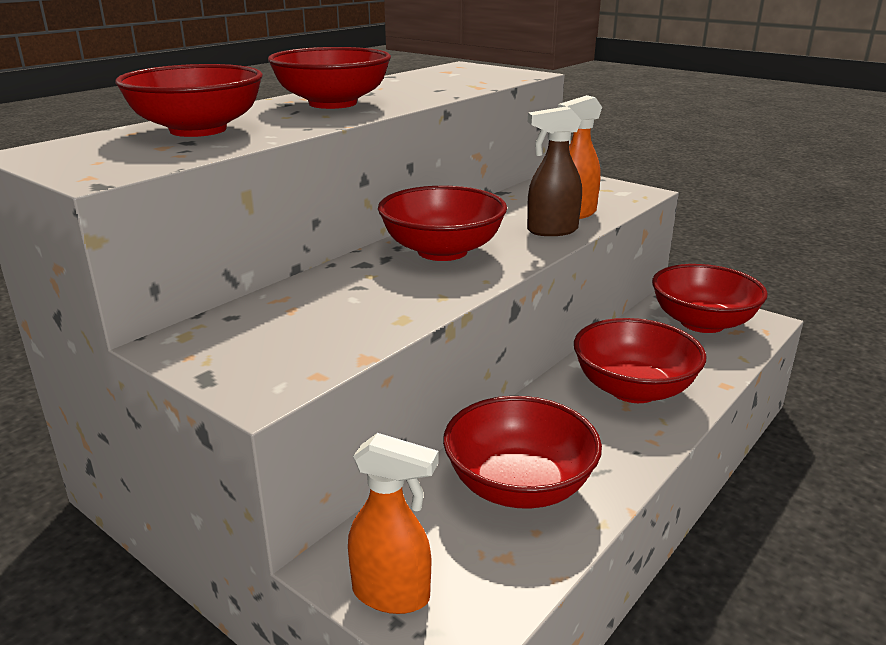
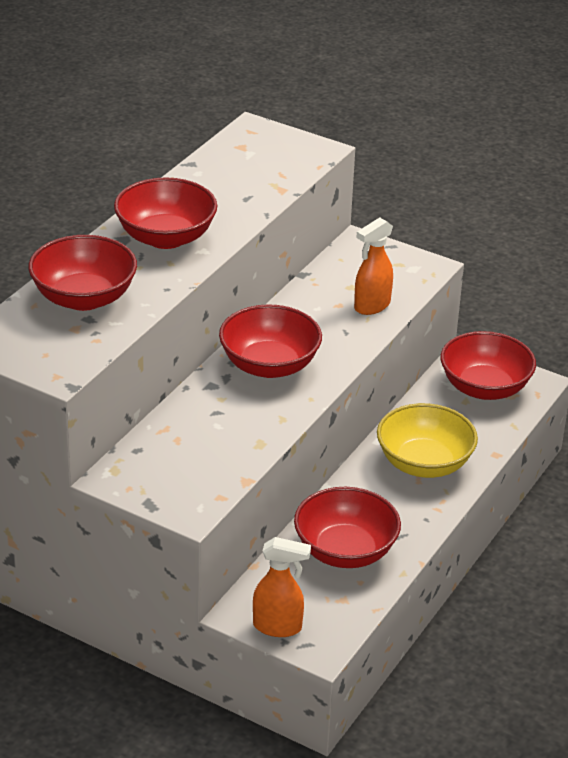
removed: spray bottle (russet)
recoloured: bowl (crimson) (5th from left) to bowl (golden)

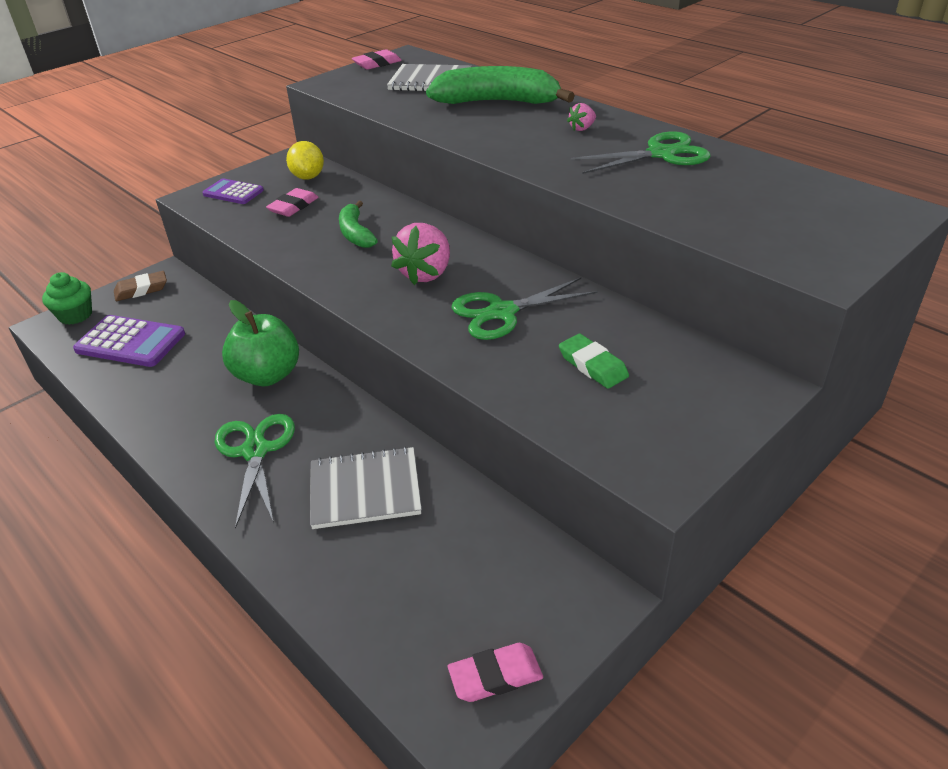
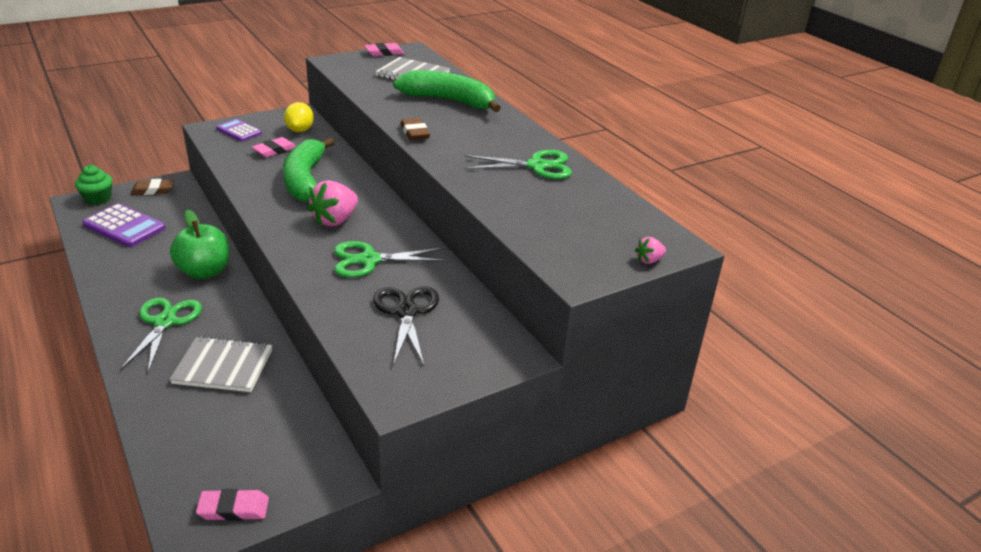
added: pencil eraser (russet) (2nd from left)
moved: strawberry (rosy) (2nd from left)
replaced: pencil eraser (emerald) to scissors (ebony)
resized: banana (emerald) (1st from left) x1.79

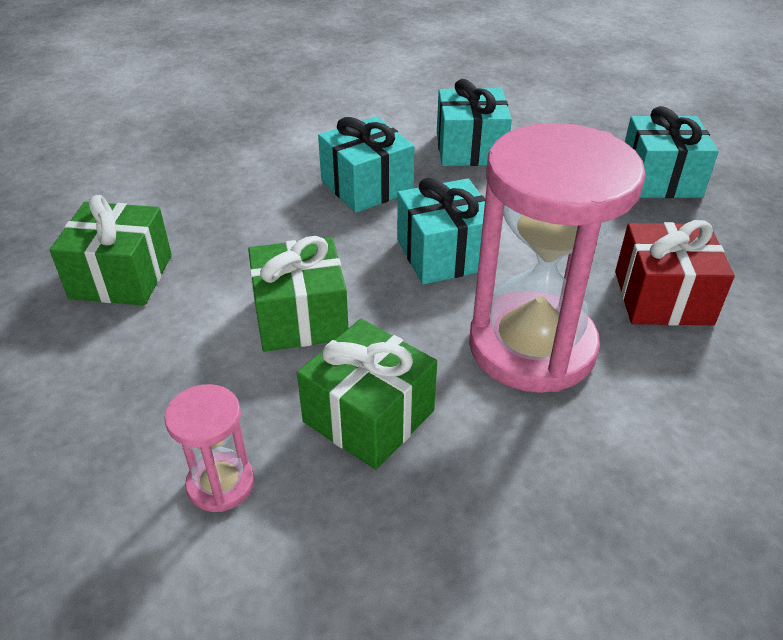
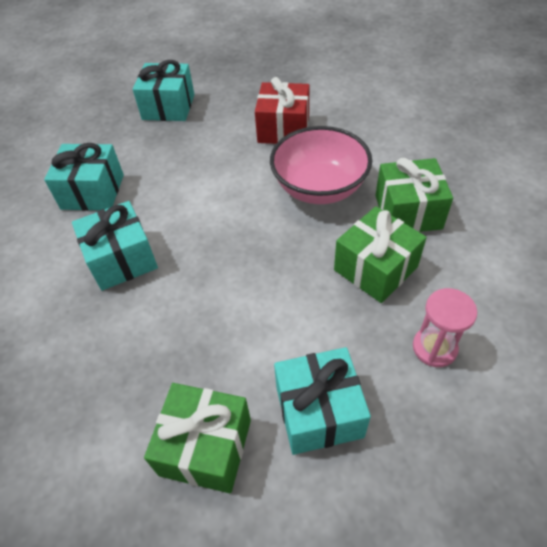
moved: present (teal) (2nd from left in the first image) to present (teal) (4th from left); present (emerald) (2nd from left in the first image) to present (emerald) (3rd from left)
replaced: sandglass (rosy) (2nd from left) to bowl (rosy)

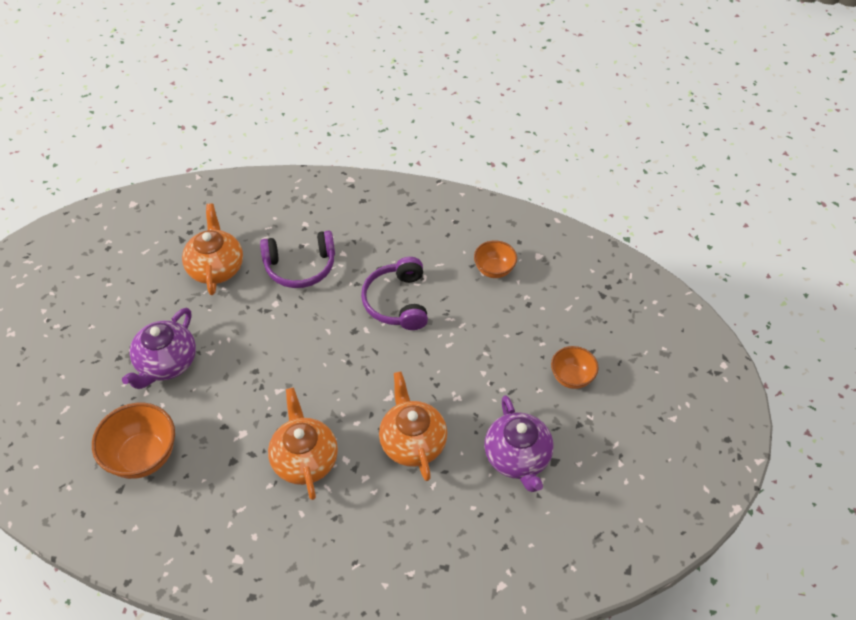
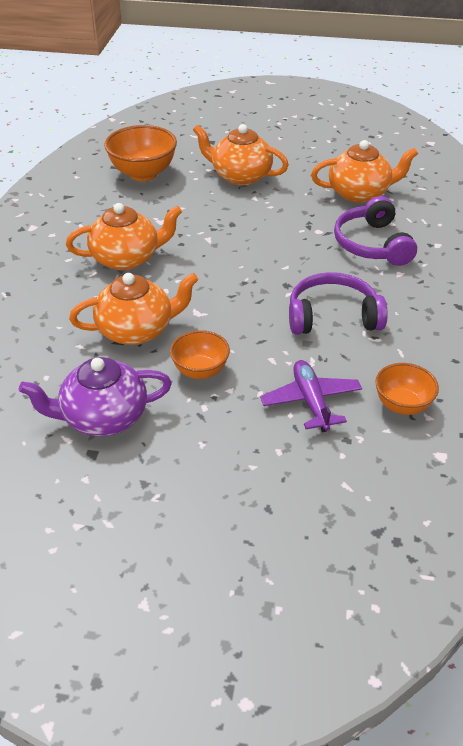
added: aeroplane (purple)
moved: bowl (orange) (3rd from left in the first image) to bowl (orange) (2nd from left)
recoloured: china teapot (purple) (1st from left) to china teapot (orange) (3rd from left)

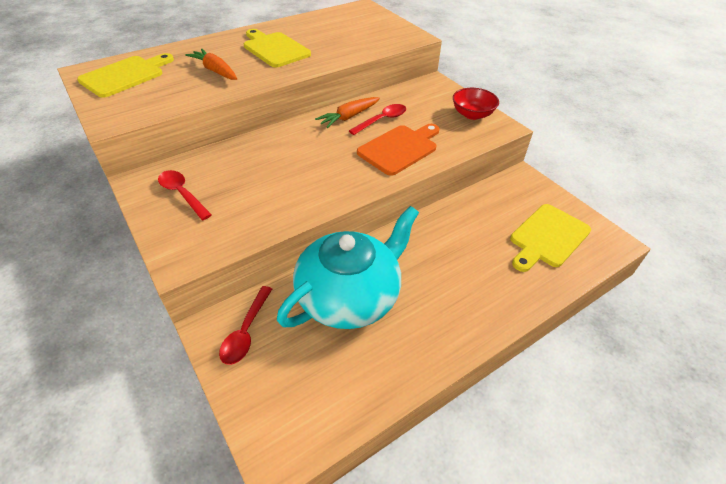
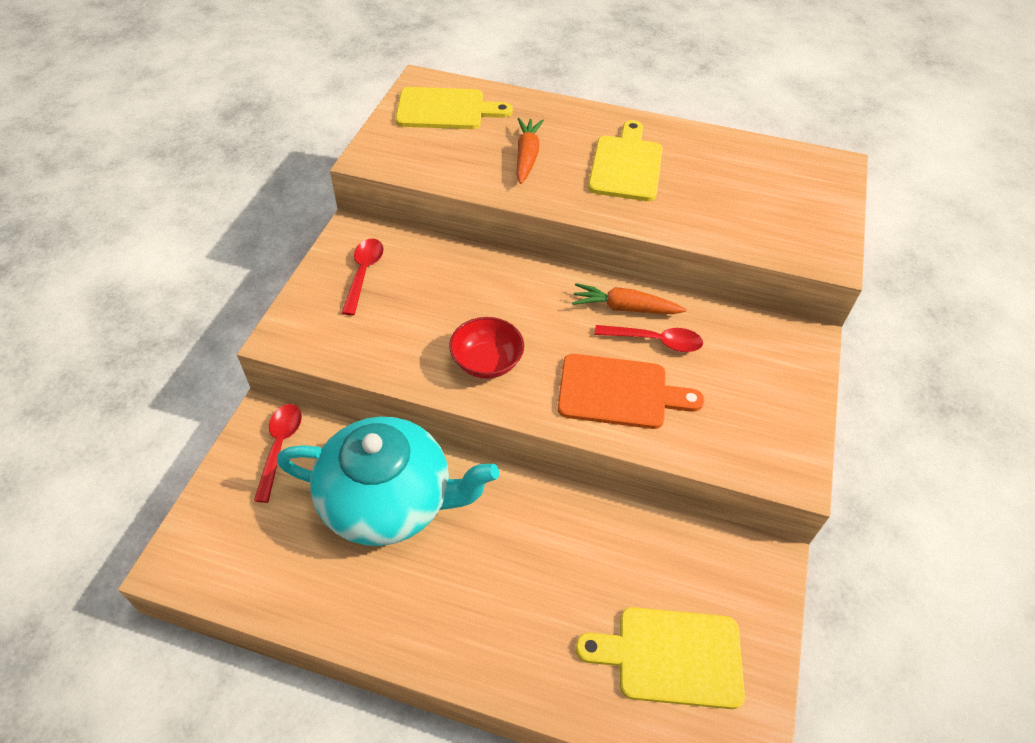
moved: bowl (crimson)
turned: tablespoon (crimson) (2nd from left in the first image) 120 degrees clockwise

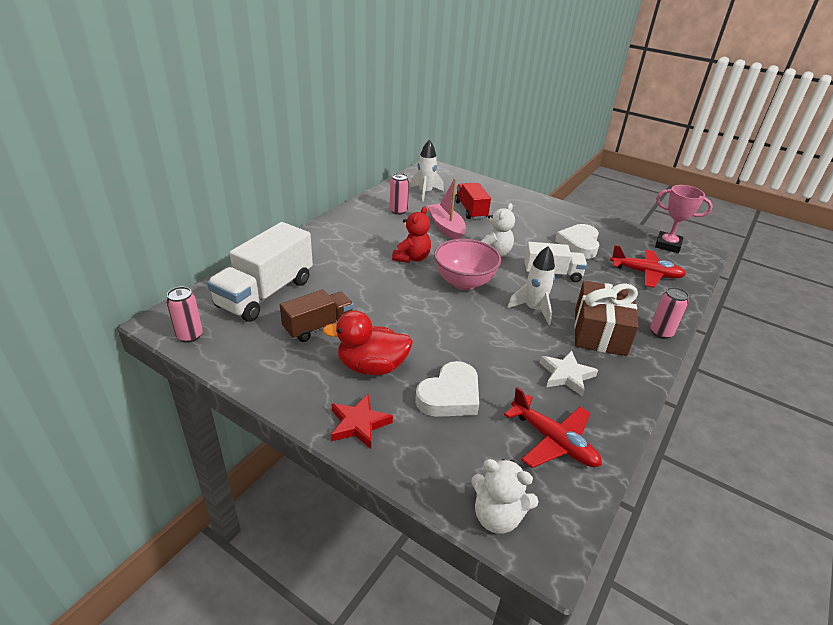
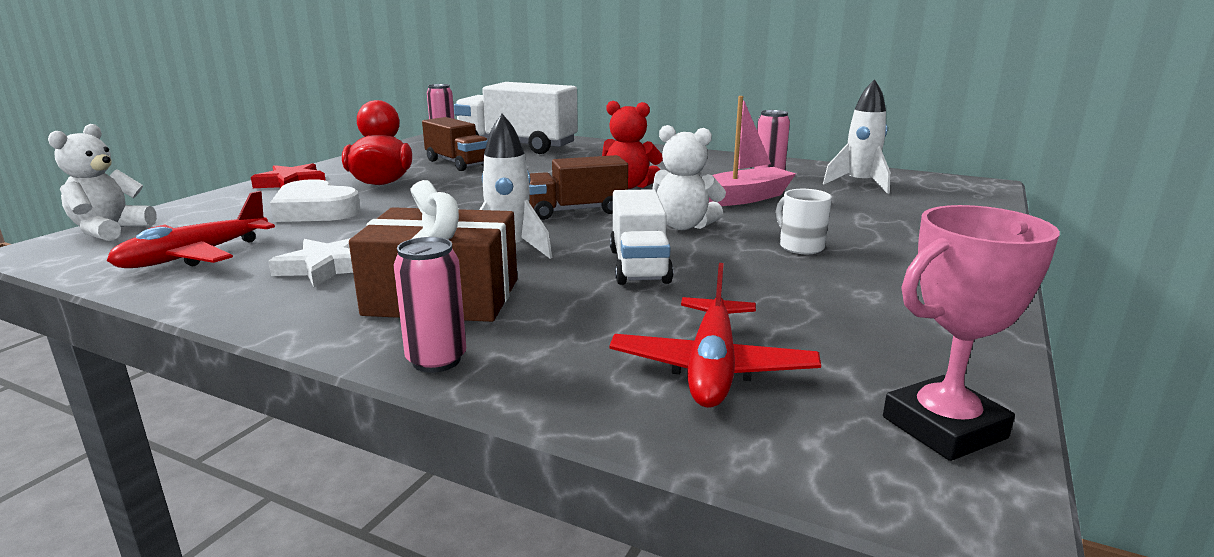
removed: lorry (crimson); heart (pure white) (2nd from left)
added: mug (pure white)
replaced: bowl (rosy) to lorry (russet) (2nd from left)
turned: prize cup (rosy) 45 degrees clockwise

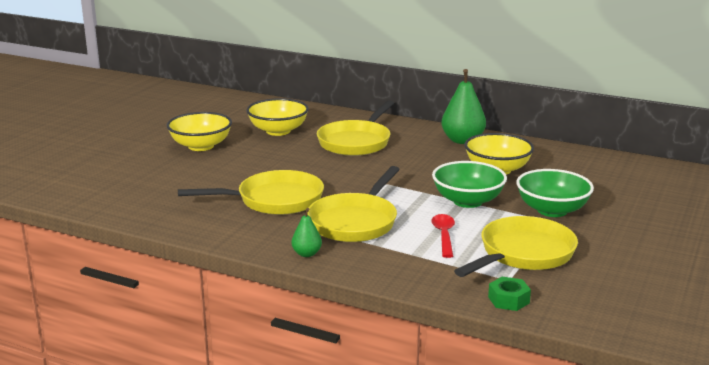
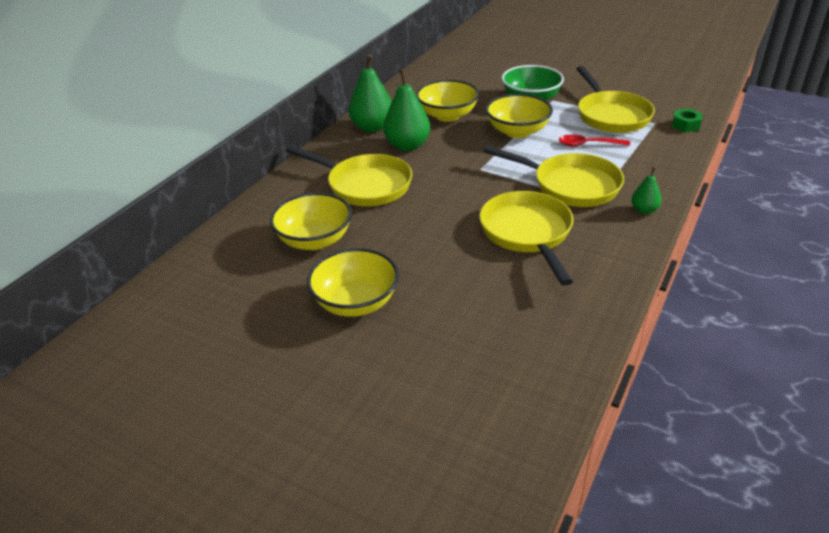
added: toy pear (emerald) (2nd from left)
recoloured: bowl (emerald) (1st from left) to bowl (golden) (4th from left)
turned: pan (golden) (4th from left) 150 degrees counterclockwise

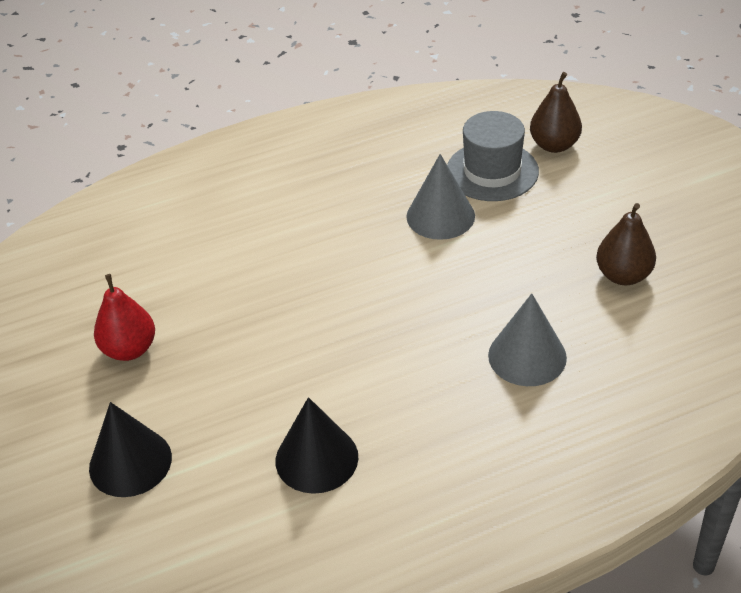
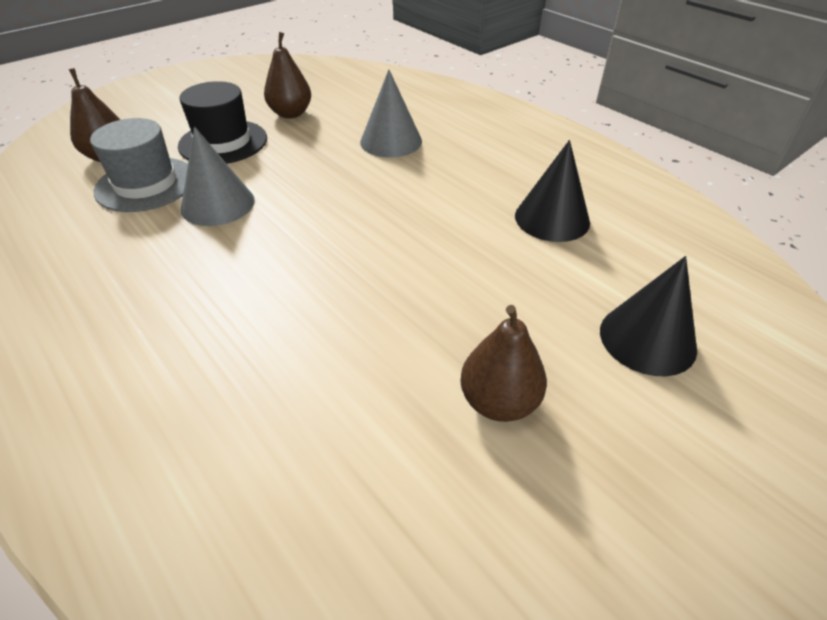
added: hat (ebony)
recoloured: toy pear (crimson) to toy pear (russet) (3rd from left)

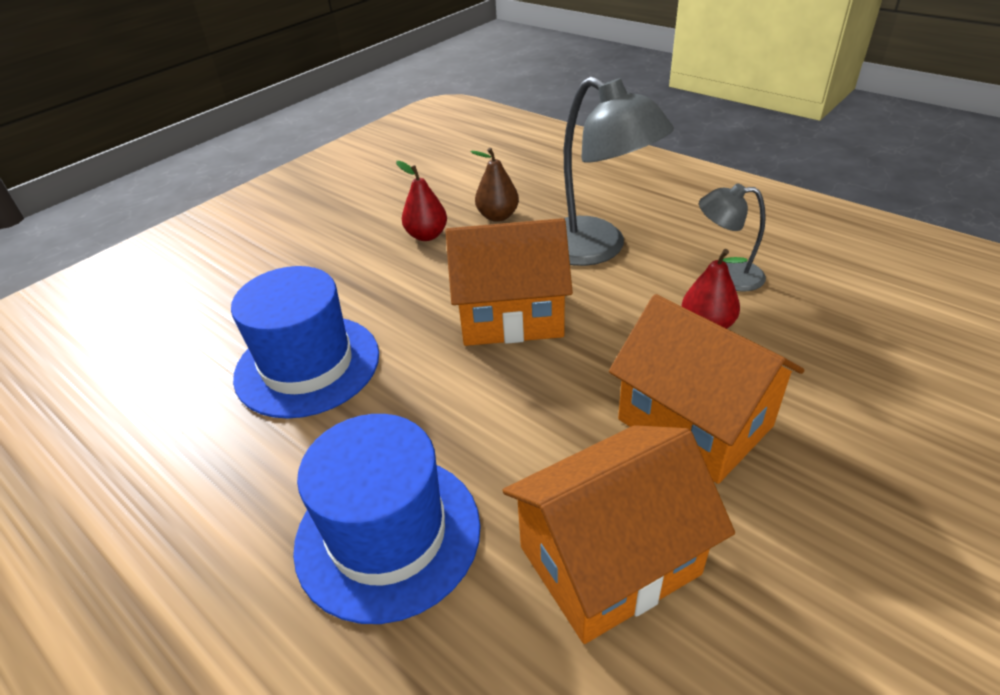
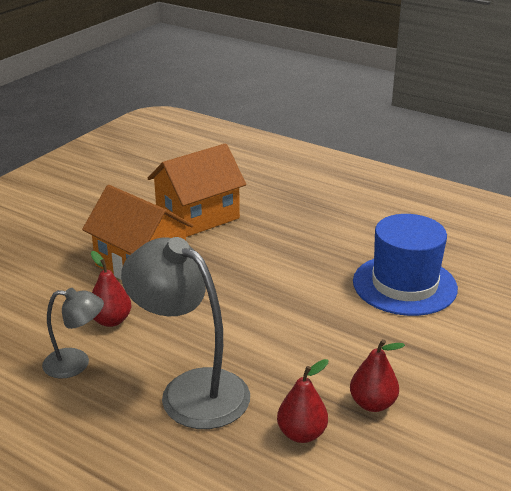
removed: toy house (orange) (1st from left); hat (cobalt) (2nd from left)
recoloured: toy pear (russet) to toy pear (crimson) (2nd from left)

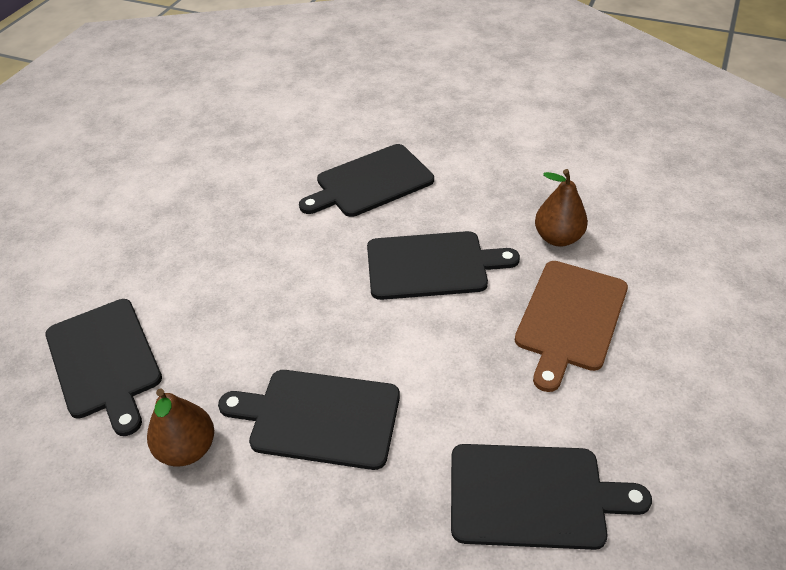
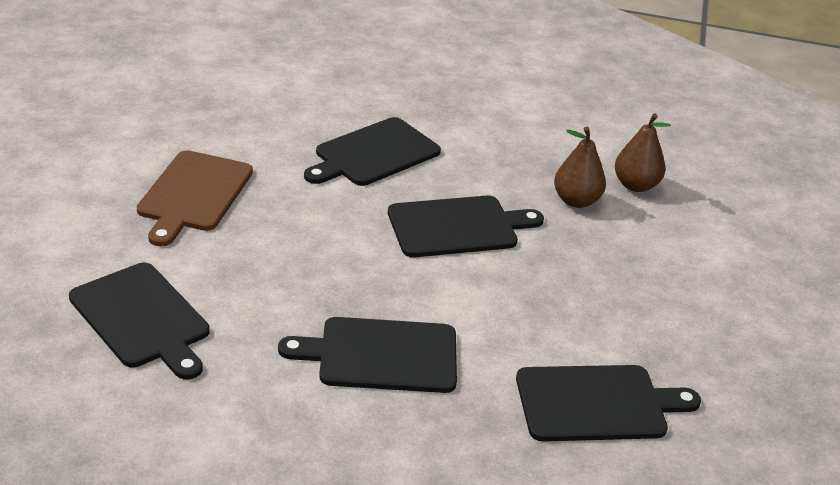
moved: cutting board (russet); toy pear (russet) (1st from left in the first image) to toy pear (russet) (2nd from left)

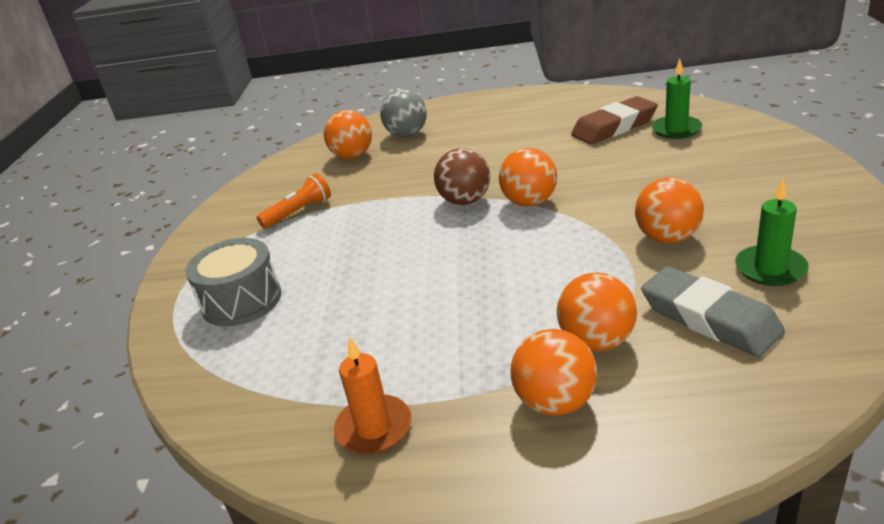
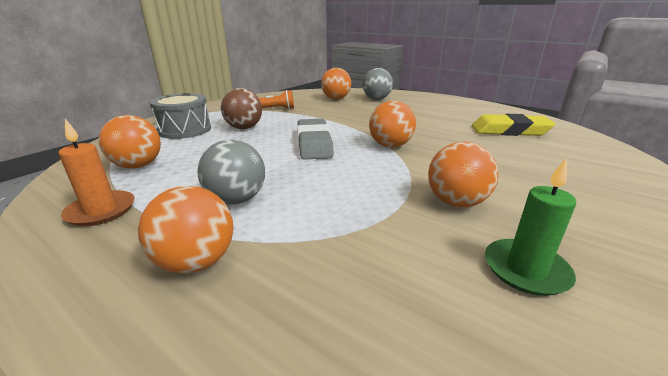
removed: pillar candle (emerald) (1st from left)
added: play ball (ash-grey) (1st from left)
moved: play ball (russet); pencil eraser (ash-grey); play ball (orange) (4th from left in the first image) to play ball (orange) (1st from left)
recoloured: pencil eraser (russet) to pencil eraser (golden)

